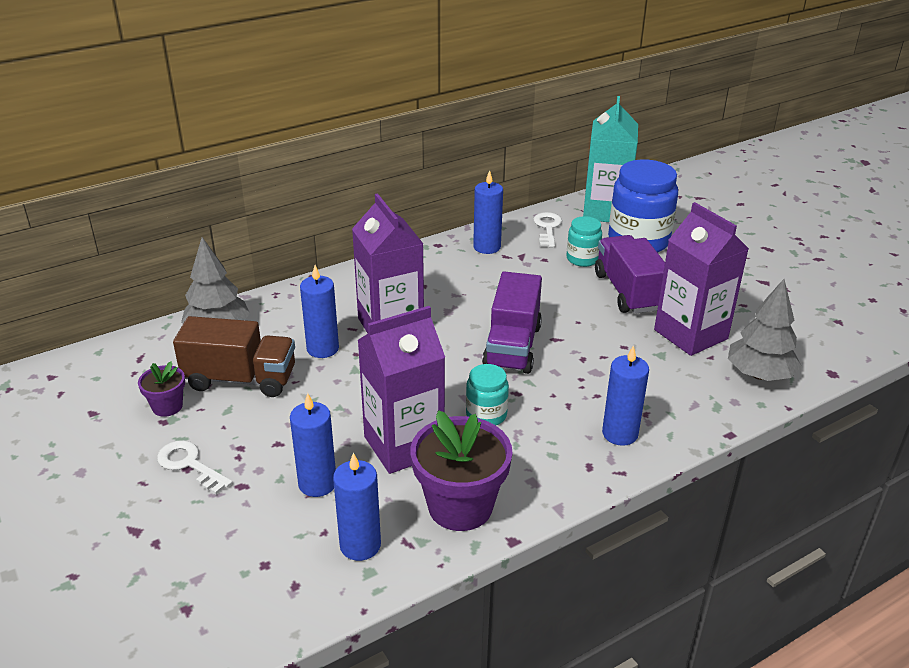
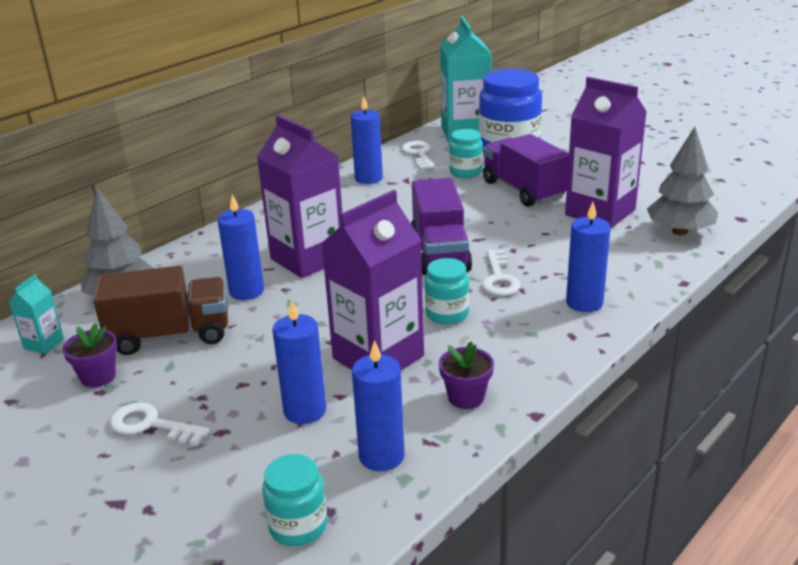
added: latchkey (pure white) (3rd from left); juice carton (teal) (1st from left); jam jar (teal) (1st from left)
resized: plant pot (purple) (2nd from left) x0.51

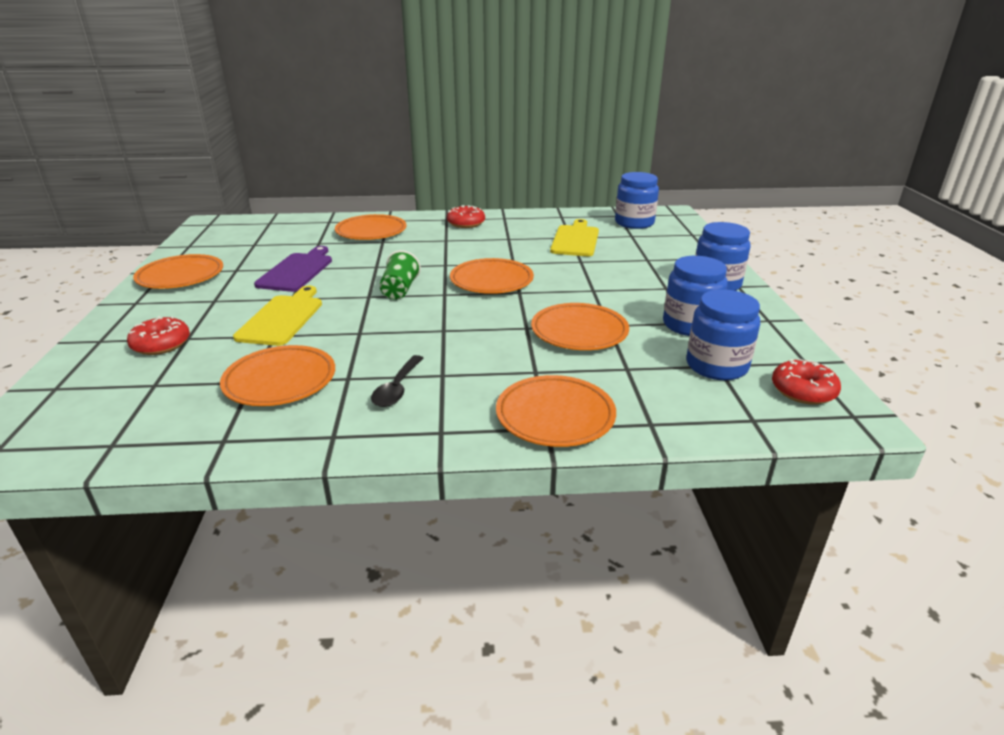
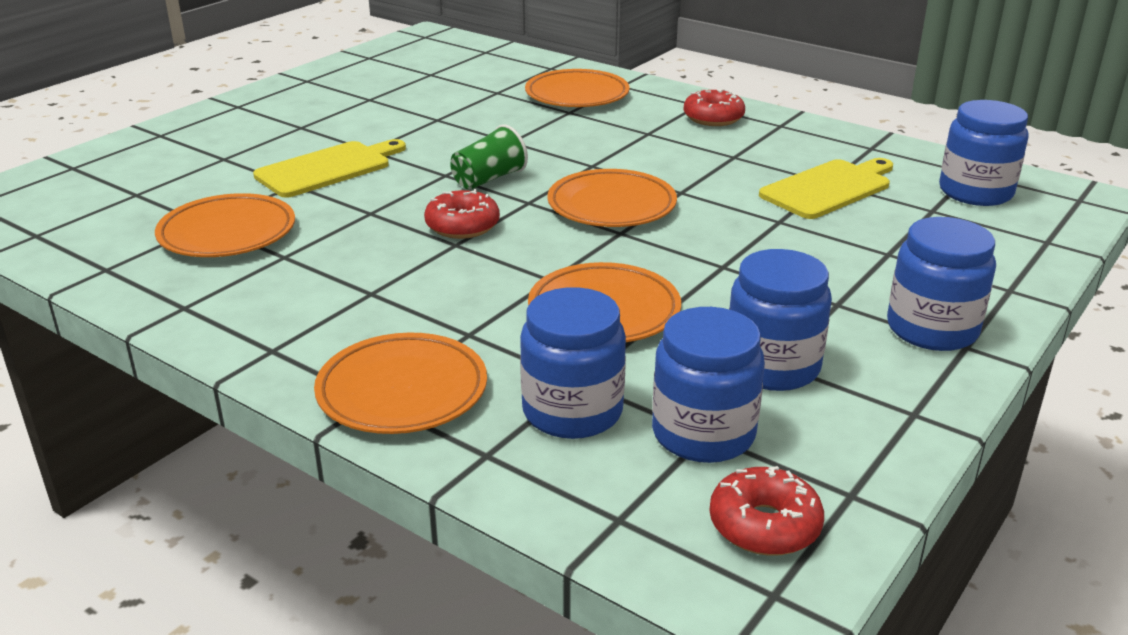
removed: cutting board (purple); dinner plate (orange) (1st from left); tablespoon (ebony)
added: jam jar (cobalt) (1st from left)
moved: glazed donut (crimson) (1st from left)

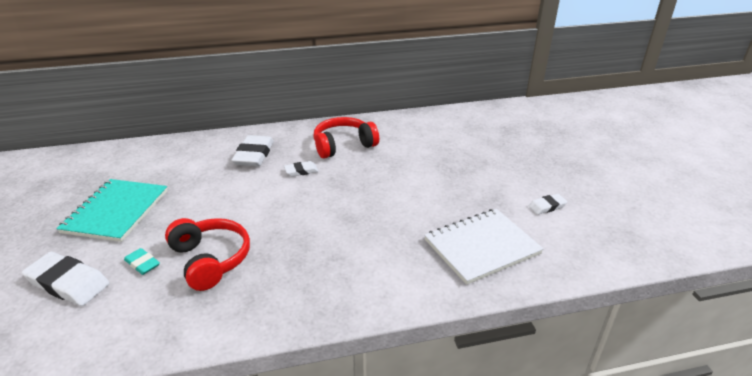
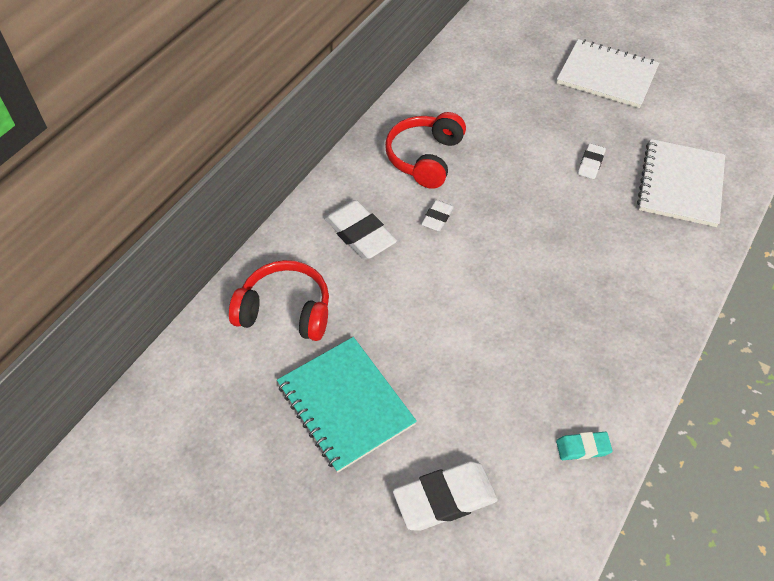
added: notebook (pure white) (1st from left)
moved: pencil eraser (pure white) (4th from left); over-ear headphones (crimson) (1st from left); pencil eraser (teal)

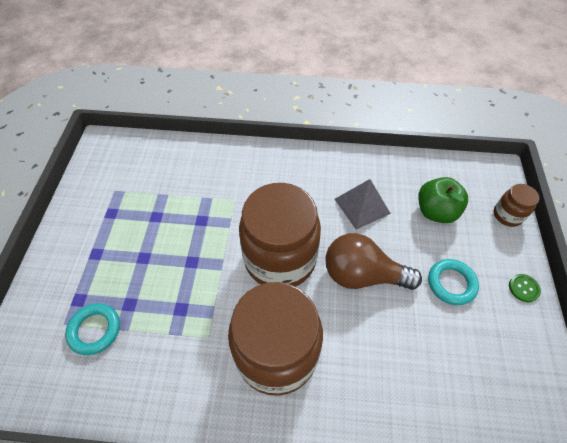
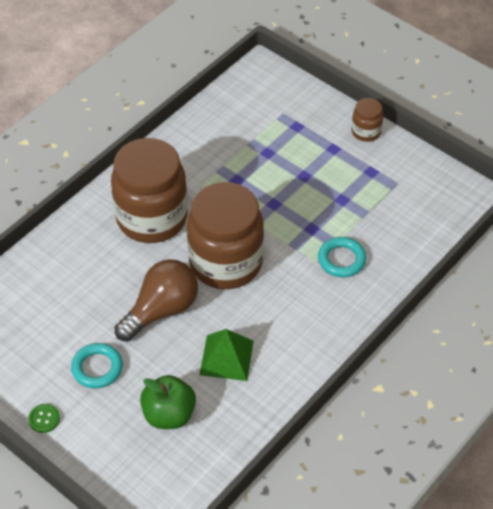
moved: jam jar (russet) (3rd from left); torus (teal) (1st from left in the first image) to torus (teal) (2nd from left)
recoloured: pyramid shape (ash-grey) to pyramid shape (emerald)

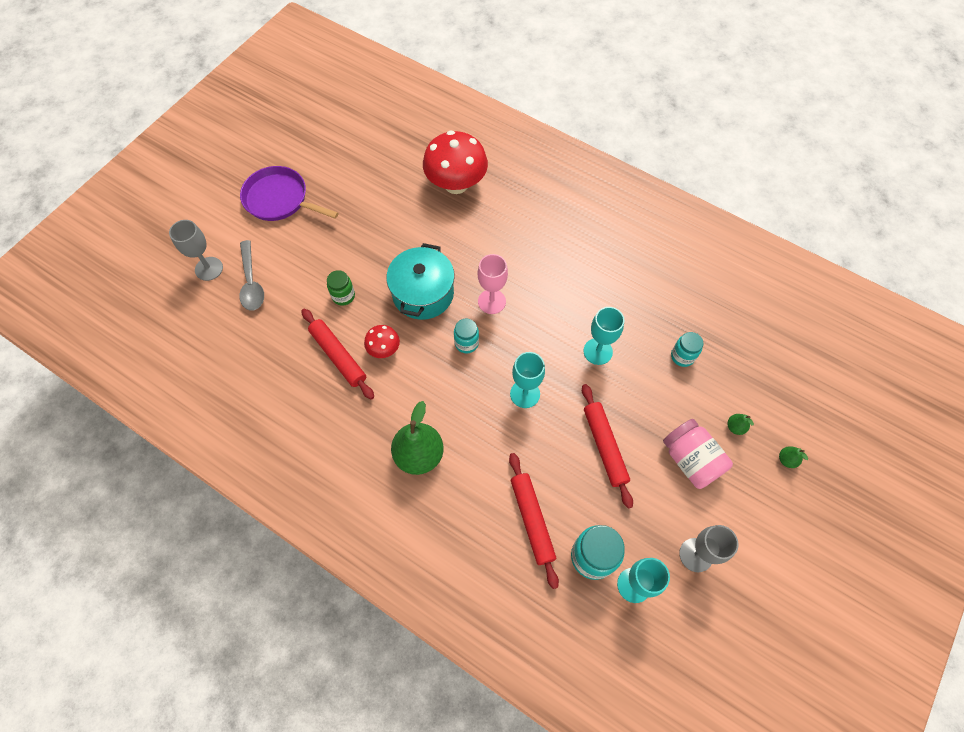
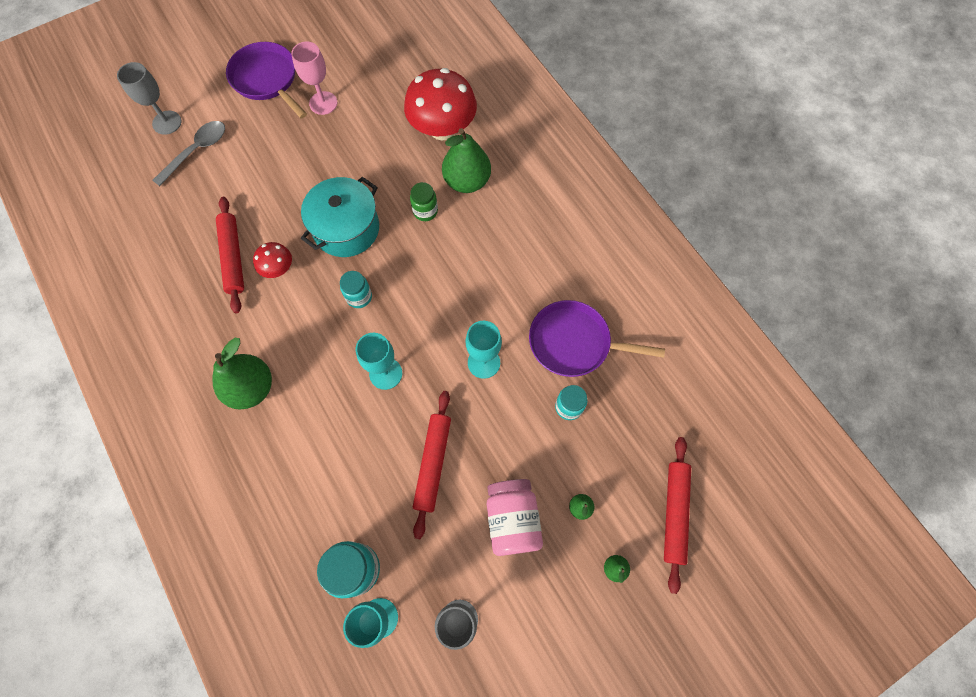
added: toy pear (emerald) (2nd from left); pan (purple) (2nd from left)
moved: goblet (rosy); jam jar (emerald); pastry roller (crimson) (2nd from left in the first image) to pastry roller (crimson) (3rd from left)
turned: tablespoon (ash-grey) 150 degrees counterclockwise

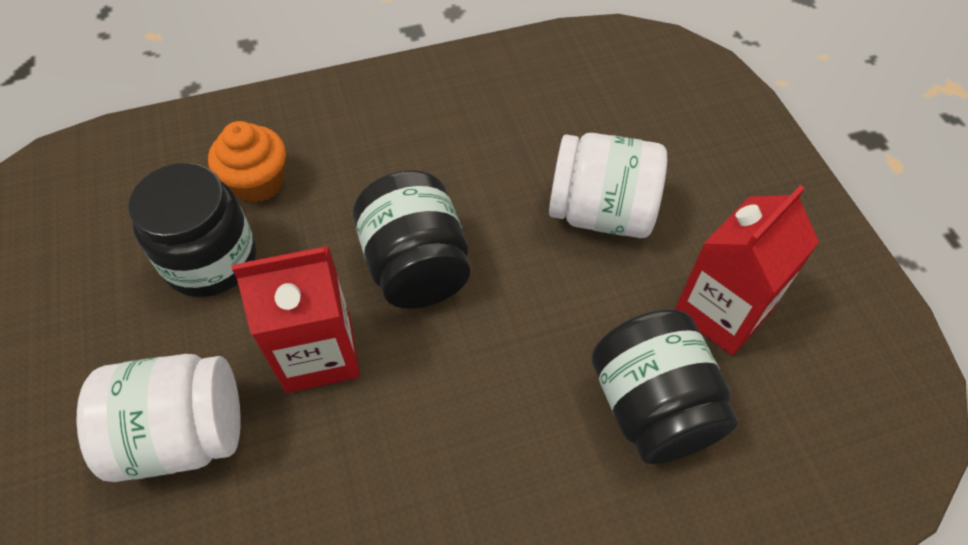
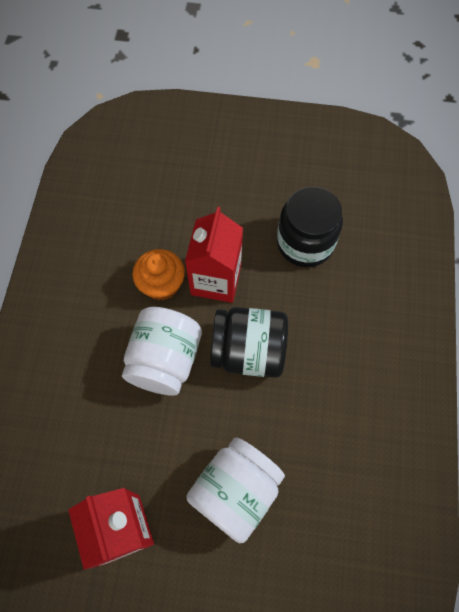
removed: jam jar (ebony) (3rd from left)
moved: muffin (orange); jam jar (pure white) (1st from left)

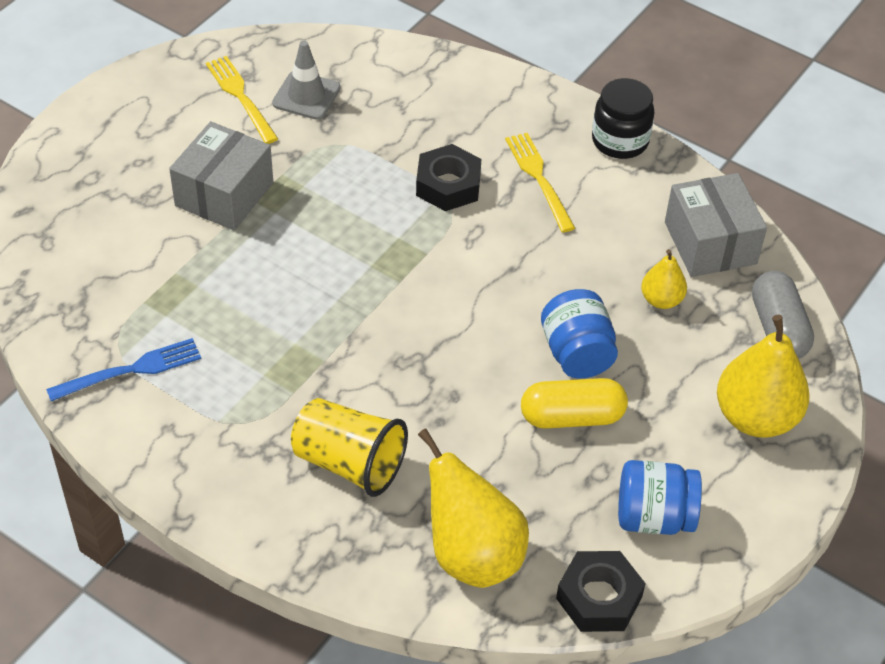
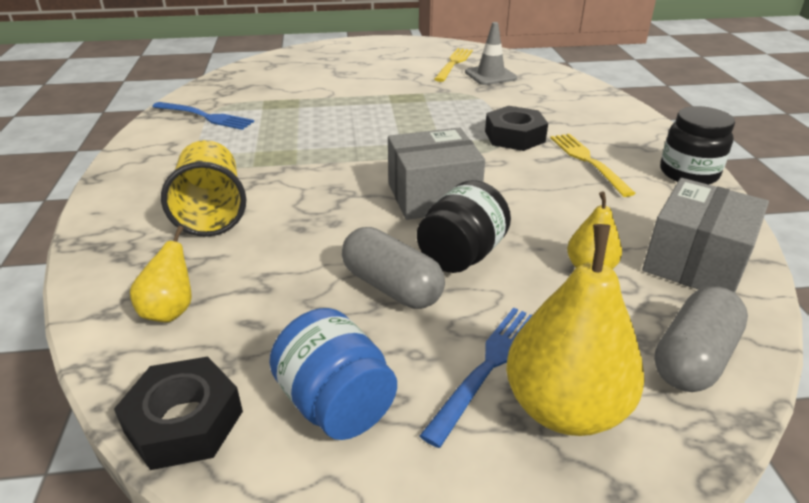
added: fork (cobalt) (2nd from left)
moved: box (ash-grey) (1st from left)
recoloured: jam jar (cobalt) (1st from left) to jam jar (ebony) (1st from left); pill shape (golden) to pill shape (ash-grey) (1st from left)
turned: fork (golden) (2nd from left) 45 degrees counterclockwise
resized: toy pear (golden) (1st from left) x0.53

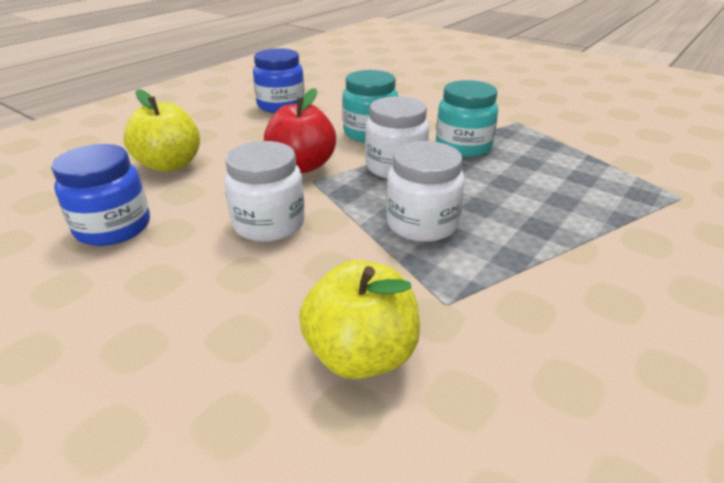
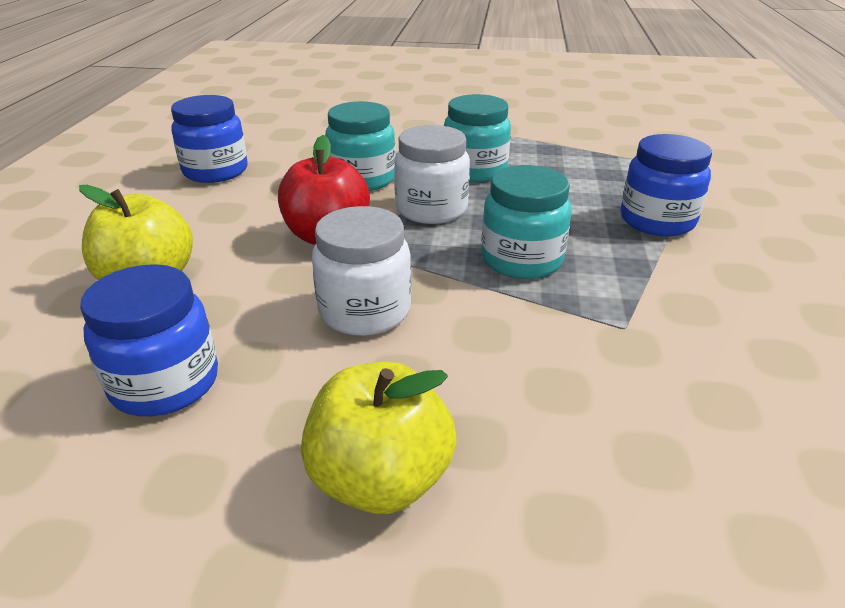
added: jam jar (cobalt) (3rd from left)
moved: toy apple (golden) (2nd from left)
recoloured: jam jar (pure white) (3rd from left) to jam jar (teal) (3rd from left)

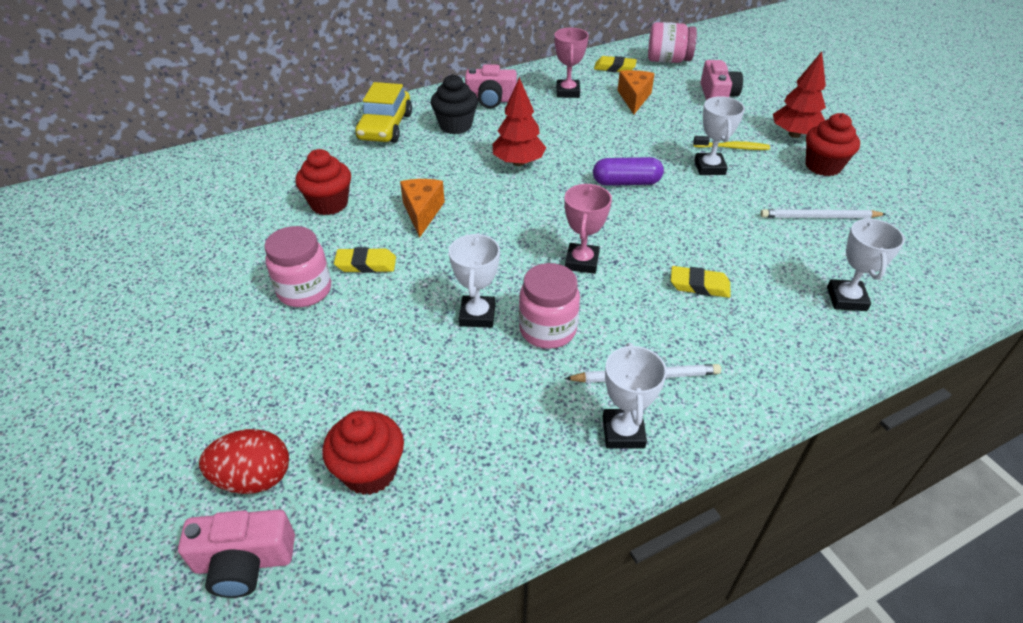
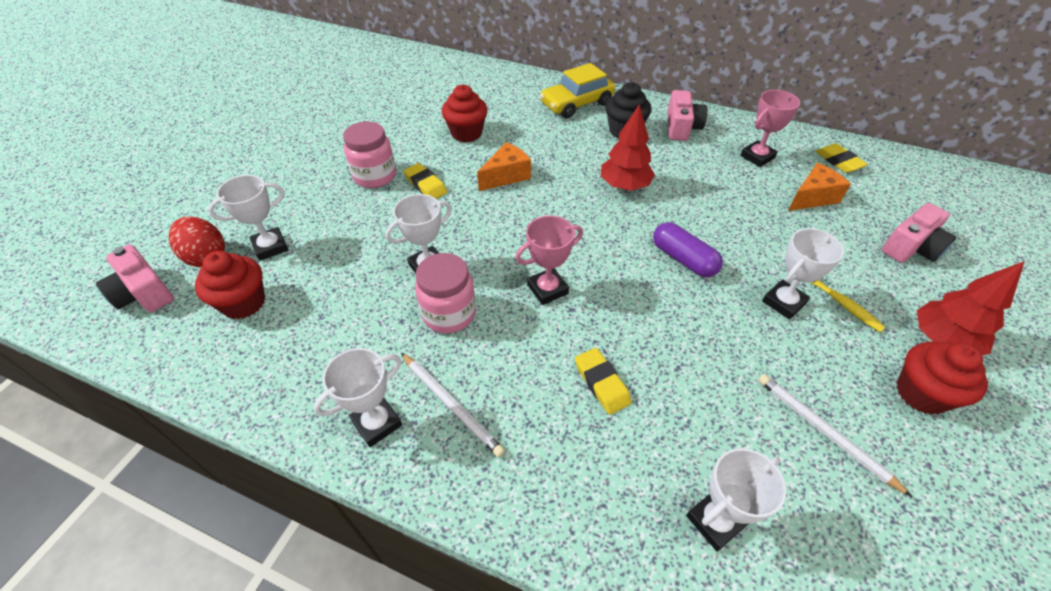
removed: jam jar (rosy) (3rd from left)
added: prize cup (pure white) (1st from left)
turned: compact camera (rosy) (2nd from left) 135 degrees counterclockwise

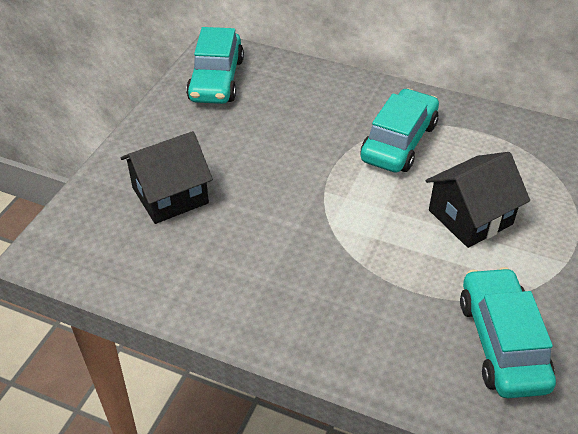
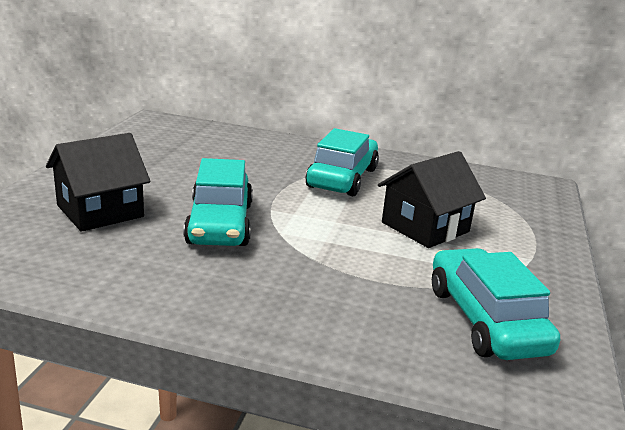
moved: automobile (teal) (1st from left)

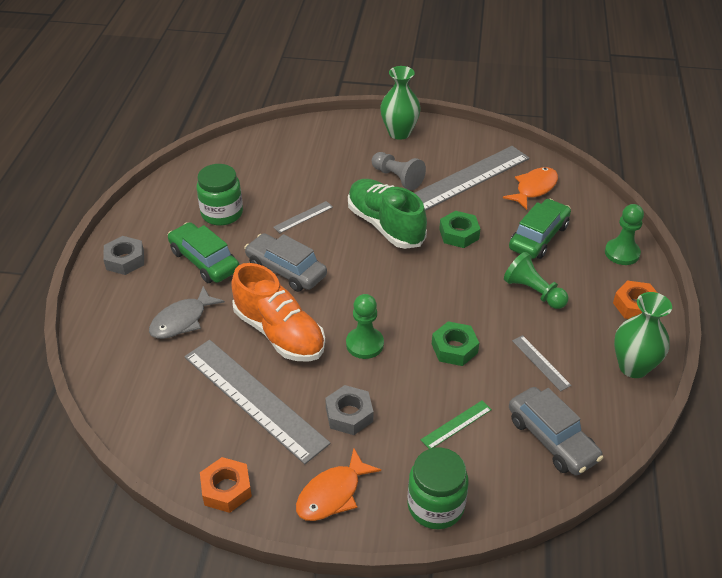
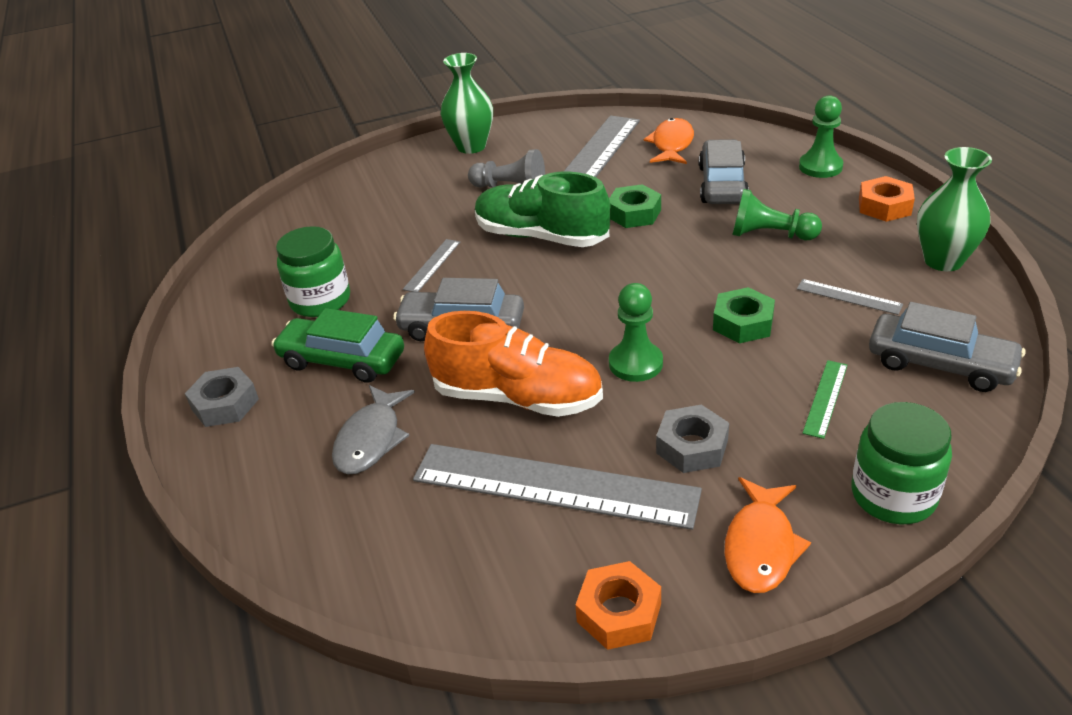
recoloured: automobile (emerald) (2nd from left) to automobile (ash-grey) (2nd from left)

